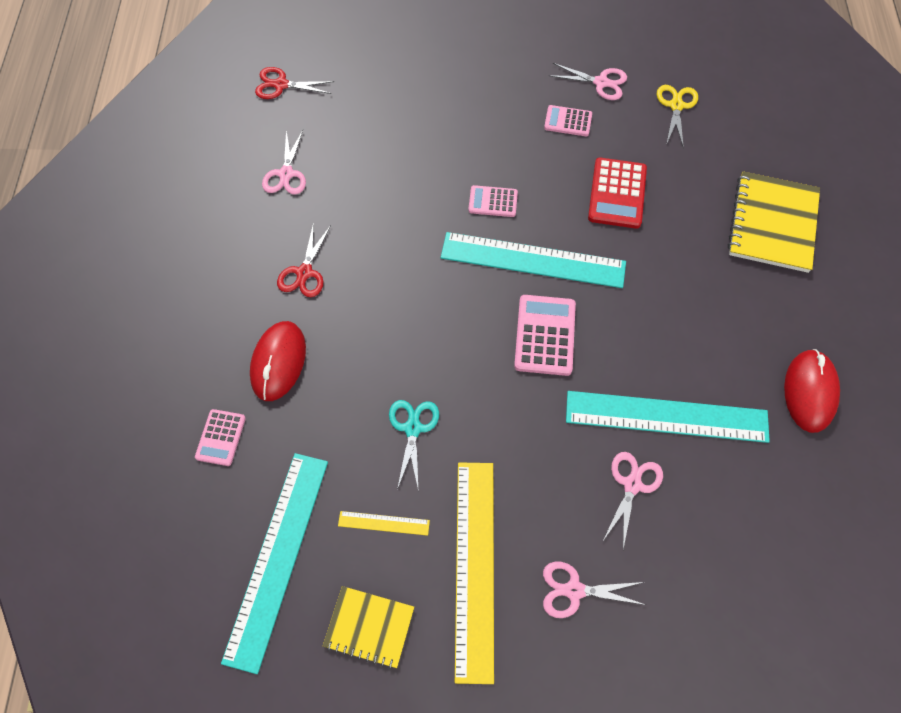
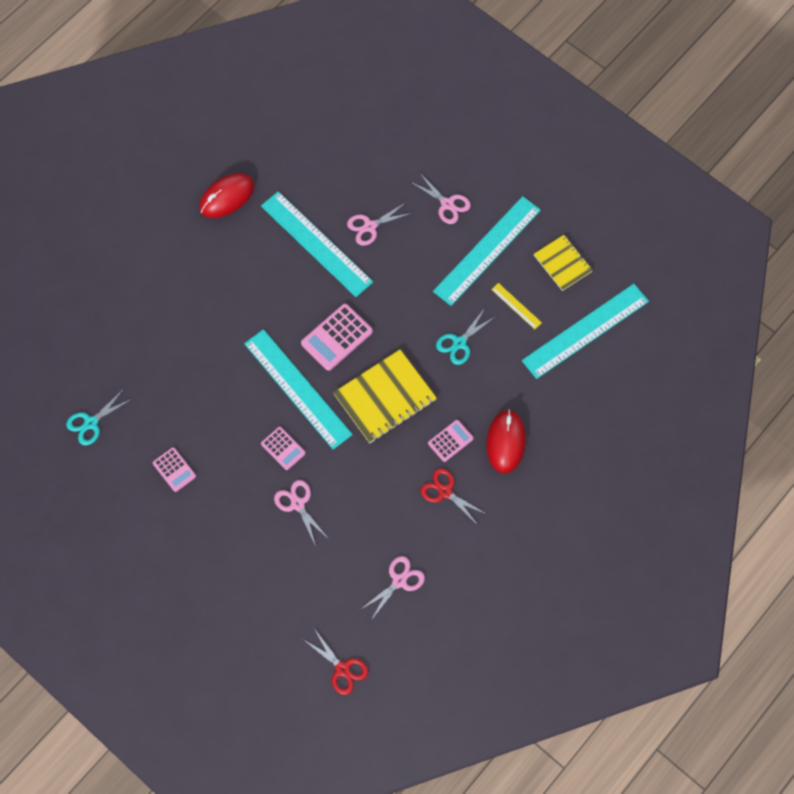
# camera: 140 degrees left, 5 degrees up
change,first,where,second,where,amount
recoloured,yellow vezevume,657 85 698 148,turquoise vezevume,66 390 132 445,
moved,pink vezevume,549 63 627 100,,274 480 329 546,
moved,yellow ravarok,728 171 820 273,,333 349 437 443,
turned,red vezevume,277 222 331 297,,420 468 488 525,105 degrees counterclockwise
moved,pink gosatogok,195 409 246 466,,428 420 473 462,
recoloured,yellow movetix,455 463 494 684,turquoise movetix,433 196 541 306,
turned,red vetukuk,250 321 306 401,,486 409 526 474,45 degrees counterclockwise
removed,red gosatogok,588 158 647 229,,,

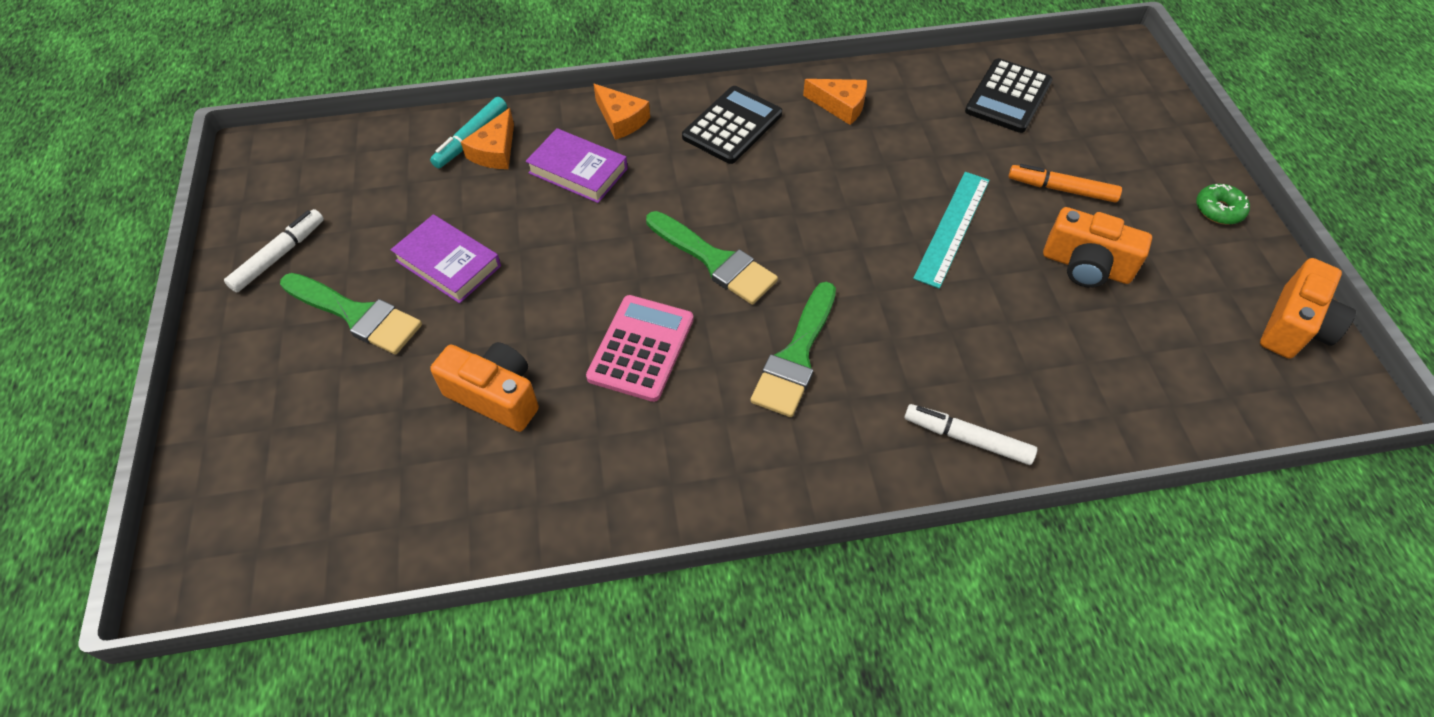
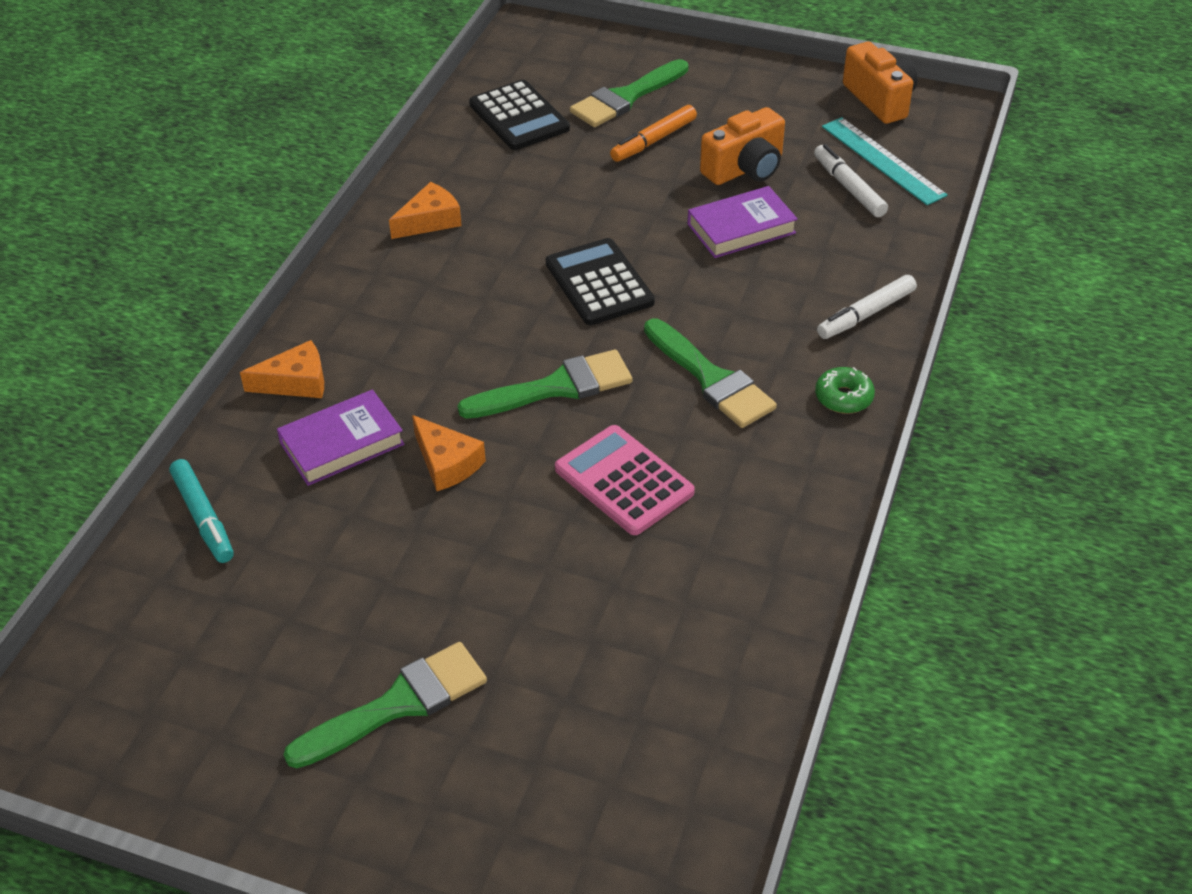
# camera: 60 degrees left, 10 degrees down
change,first,where,second,where,amount
moved,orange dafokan,461 108 514 169,,412 415 486 491,
moved,black gosatogok,682 86 782 164,,546 238 655 325,
added,,,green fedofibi,570 59 688 127,
moved,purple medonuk,390 214 501 303,,688 186 798 258,
moved,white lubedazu,224 209 324 293,,814 144 888 217,
moved,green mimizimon,1196 184 1250 225,,815 367 875 414,
moved,turquoise movetix,913 172 990 289,,822 117 948 205,
removed,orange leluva,430 342 539 432,,,

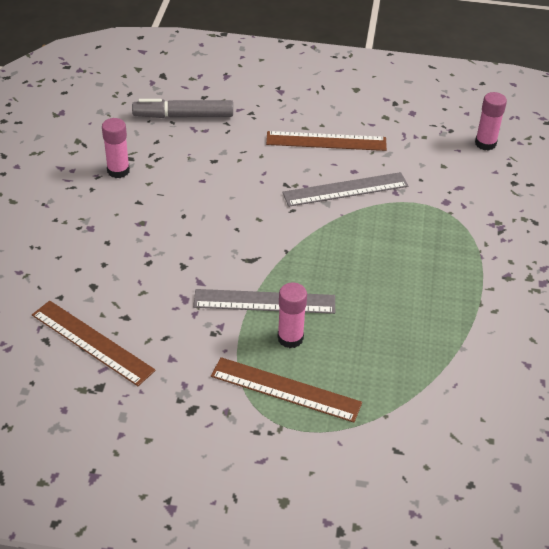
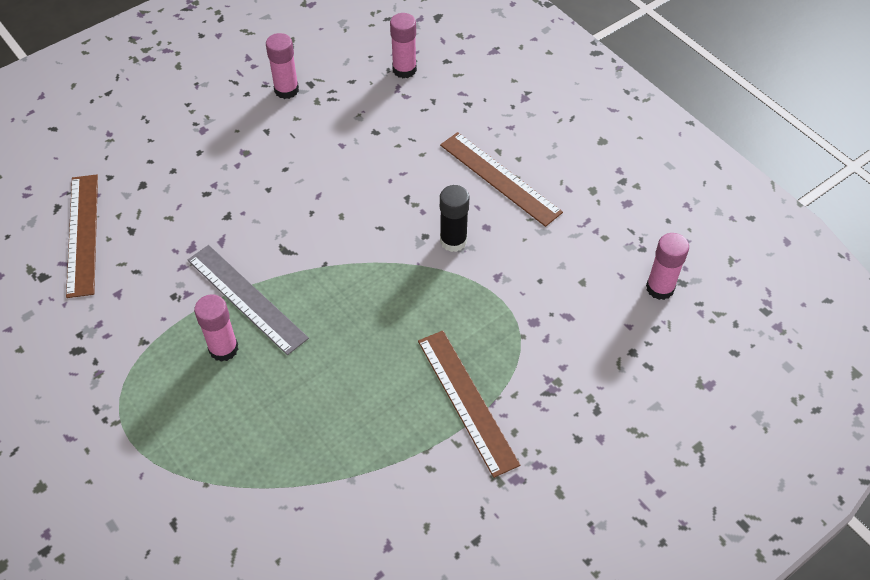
# camera: 45 degrees right, 10 degrees up
change,first,where,second,where,amount
replaced,grey lubedazu,132 99 233 118,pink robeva,390 13 417 78,
moved,brown movetix,211 357 362 423,,418 330 520 478,
replaced,grey movetix,282 172 408 207,black robeva,440 185 470 252,

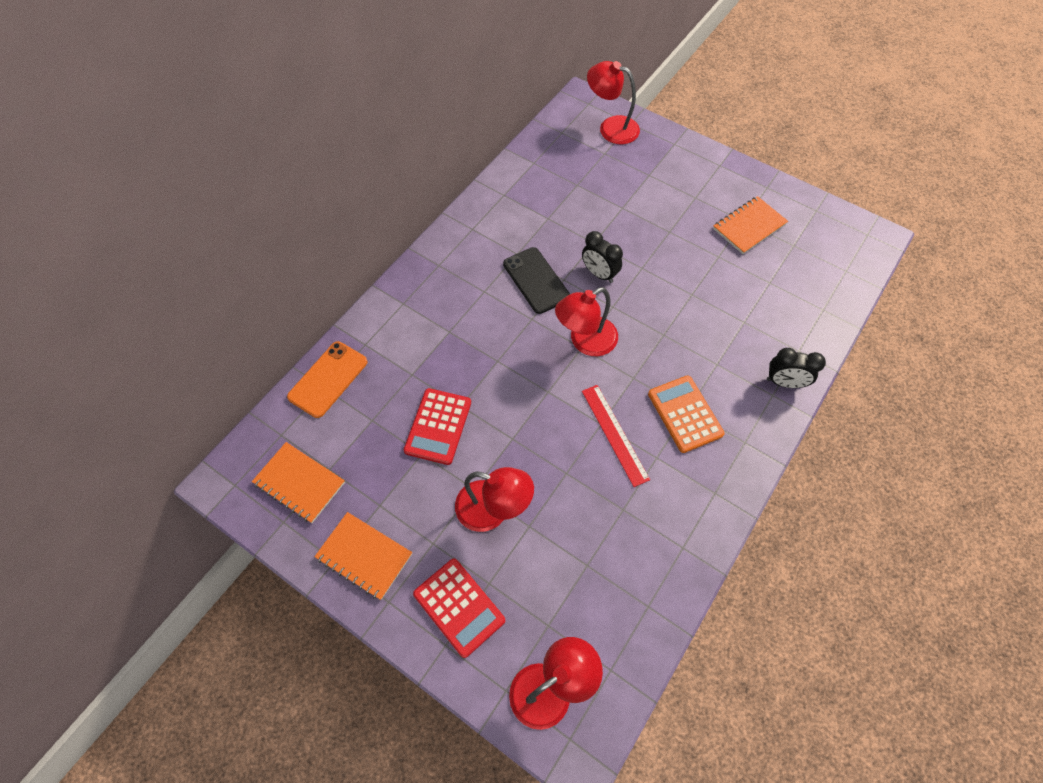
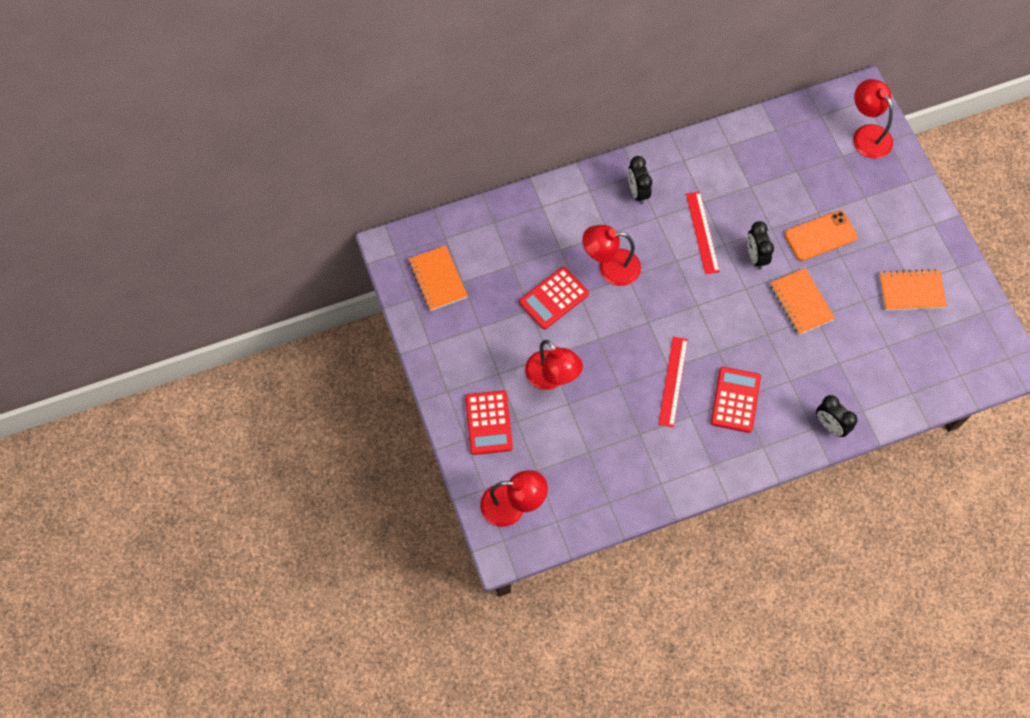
# camera: 35 degrees right, 5 degrees up
change,first,where,second,where,amount
moved,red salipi,555 287 618 356,,582 225 641 286,
added,,,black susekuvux,628 156 652 204,
replaced,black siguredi,503 247 570 314,red movetix,686 192 720 274,
recoloured,orange gosatogok,648 375 725 453,red gosatogok,711 367 761 433,
moved,orange ravarok,314 512 412 600,,770 268 835 335,
moved,orange siguredi,287 341 368 418,,785 210 858 261,

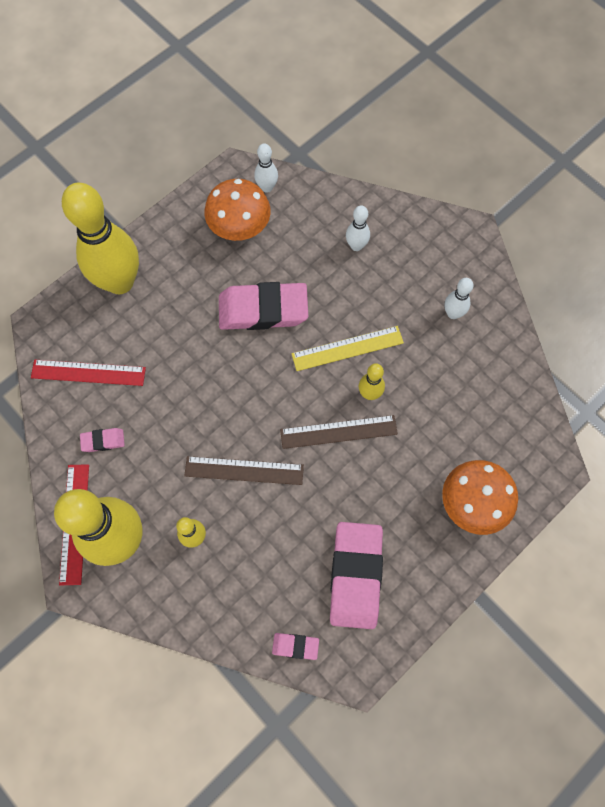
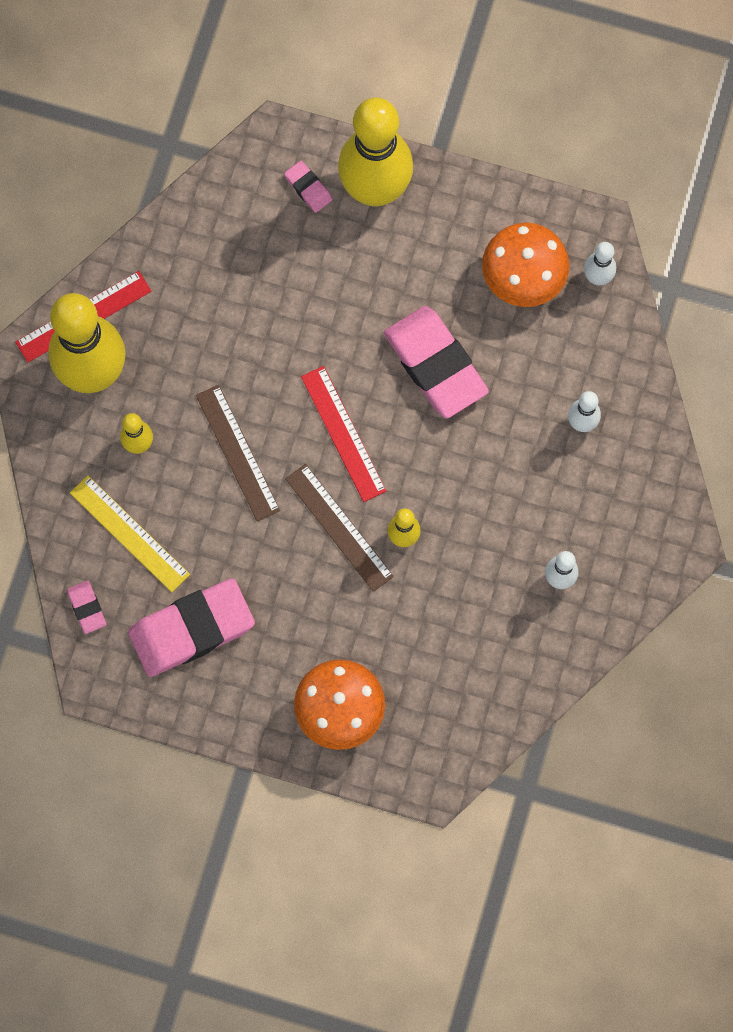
# camera: 60 degrees right, 5 degrees up
change,first,where,second,where,amount
moved,yellow movetix,291 326 404 371,,70 475 190 592,
moved,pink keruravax,80 428 125 452,,284 161 332 213,
moved,red movetix,31 360 146 386,,301 366 386 502,

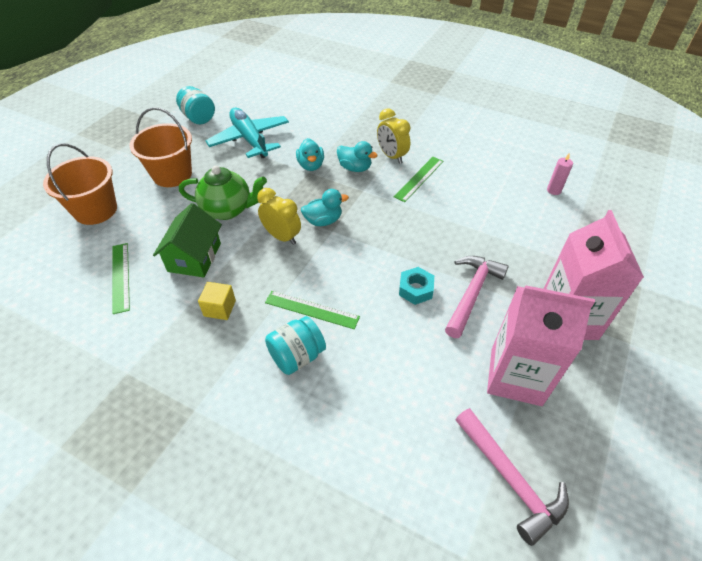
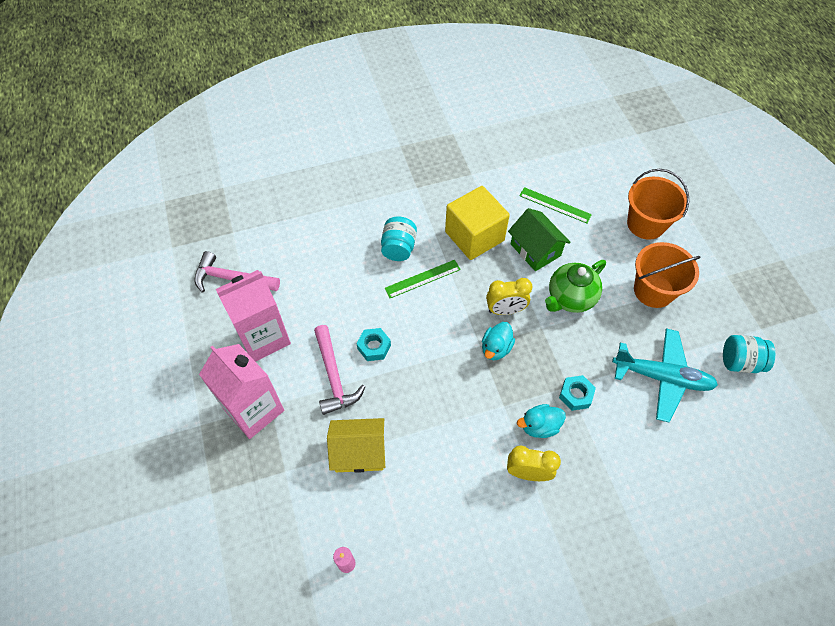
# camera: 135 degrees right, 10 degrees up
change,first,where,second,where,amount
added,,,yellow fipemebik,327 418 385 473,
resized,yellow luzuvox,198 282 236 320,,445 186 510 260,x2.18
replaced,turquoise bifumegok,296 138 324 171,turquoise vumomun,559 375 596 411,
removed,green movetix,394 157 443 202,,,

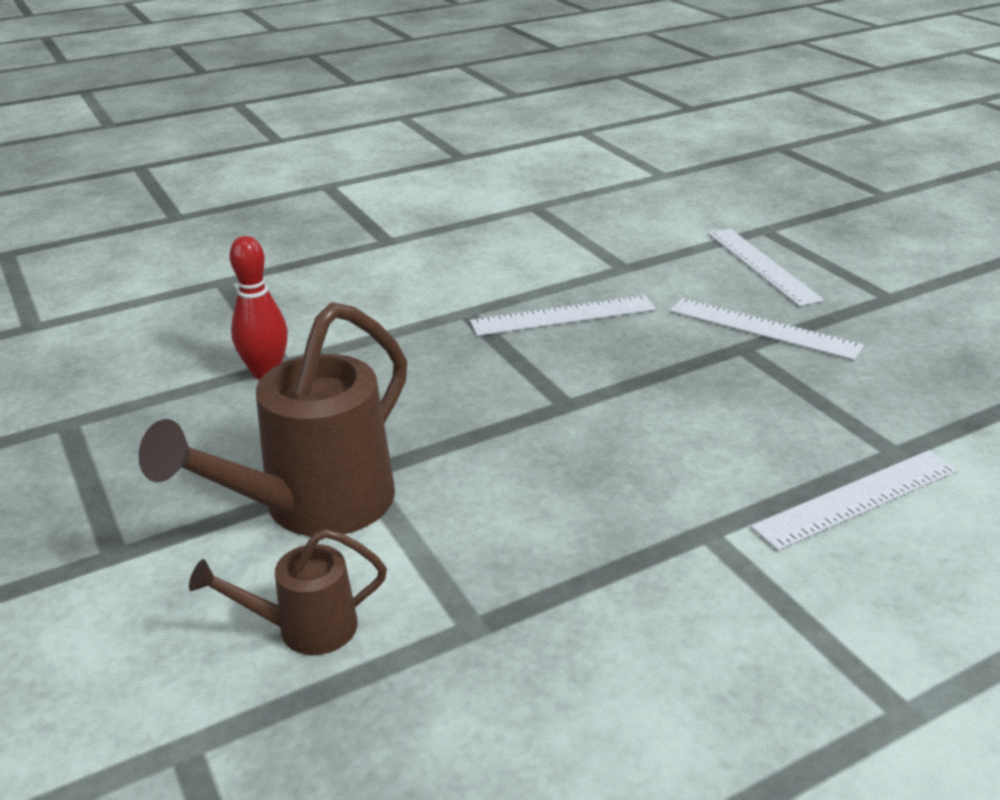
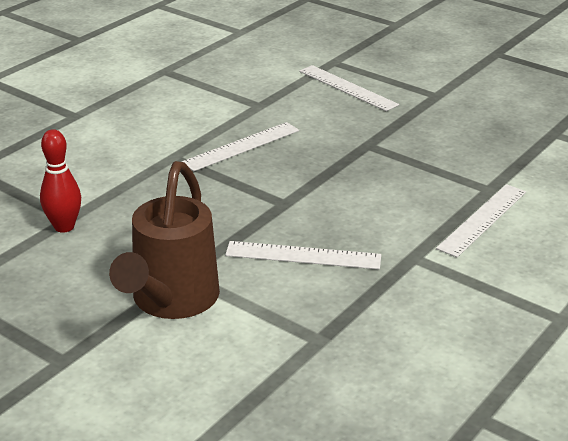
# camera: 25 degrees left, 0 degrees up
change,first,where,second,where,amount
moved,white movetix,670 298 864 360,,225 241 381 269,
removed,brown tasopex,189 529 387 655,,,

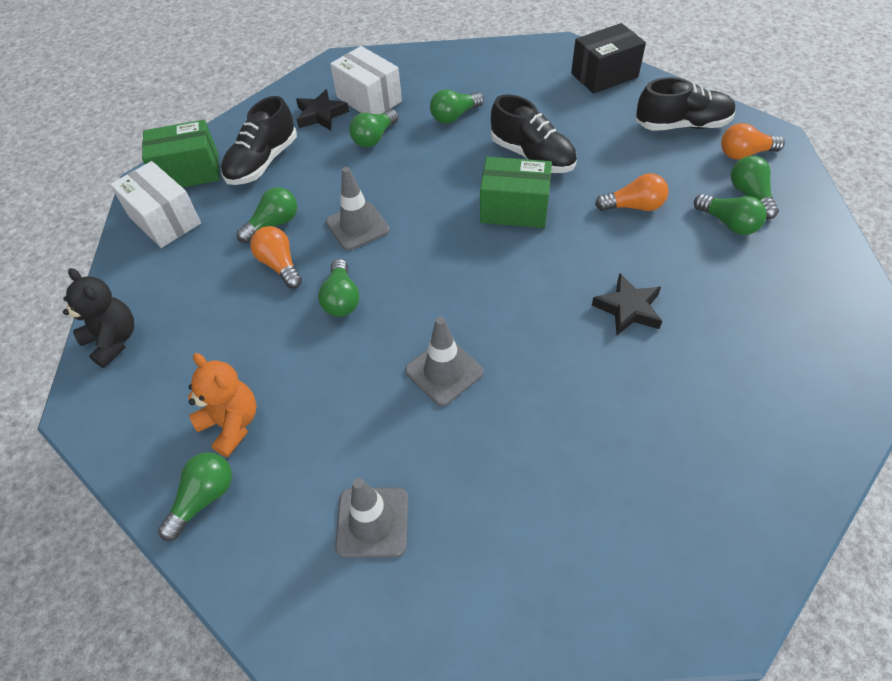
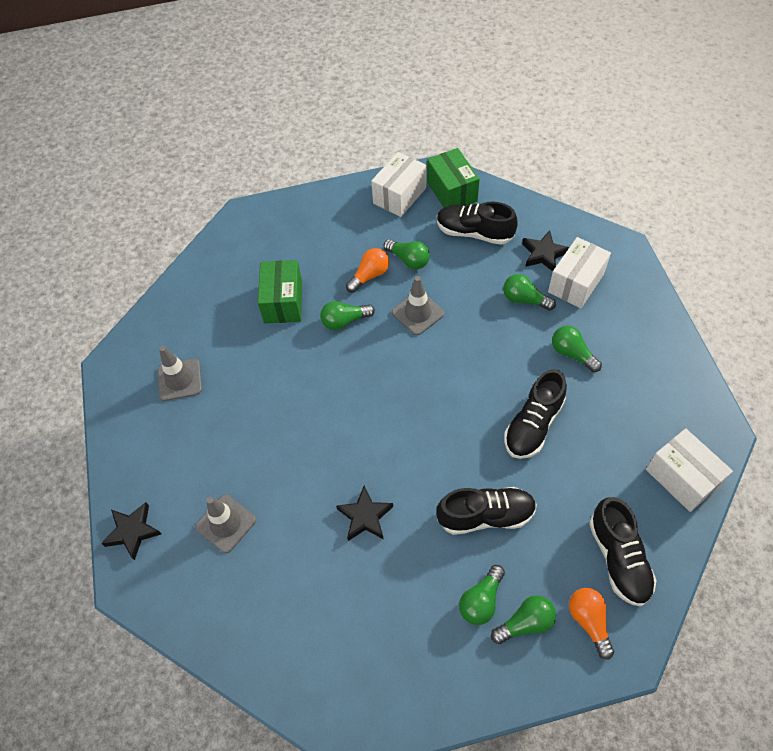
# camera: 80 degrees right, 5 degrees up
change,first,where,second,where,amount
added,,,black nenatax,101 502 161 560,
moved,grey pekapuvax,405 317 484 406,,195 495 256 553,
moved,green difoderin,480 157 552 228,,258 260 302 323,
replaced,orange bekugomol,595 173 668 211,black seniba,436 487 537 535,
recoloured,black difoderin,571 23 646 94,white difoderin,646 429 733 512,
removed,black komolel,63 268 134 368,,,
removed,green bekugomol,158 452 232 541,,,
removed,orange komolel,188 353 257 457,,,

